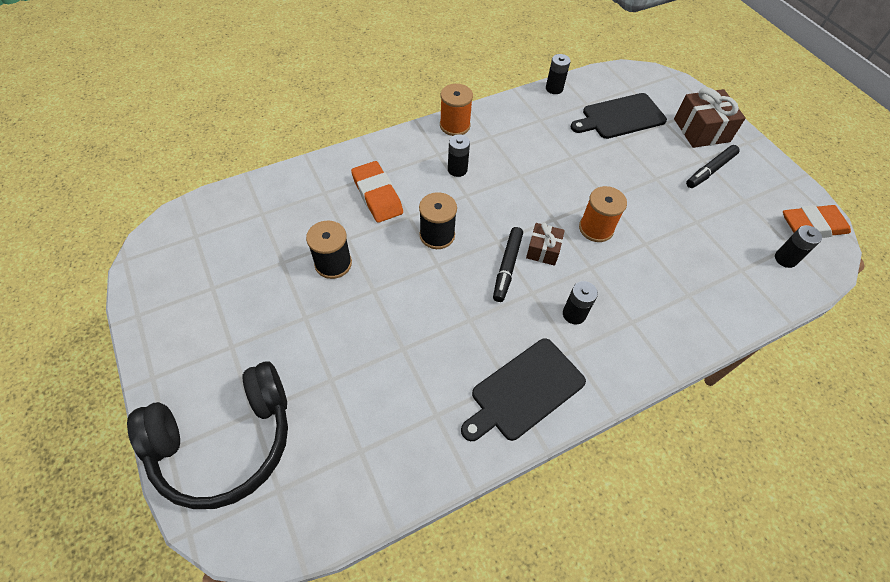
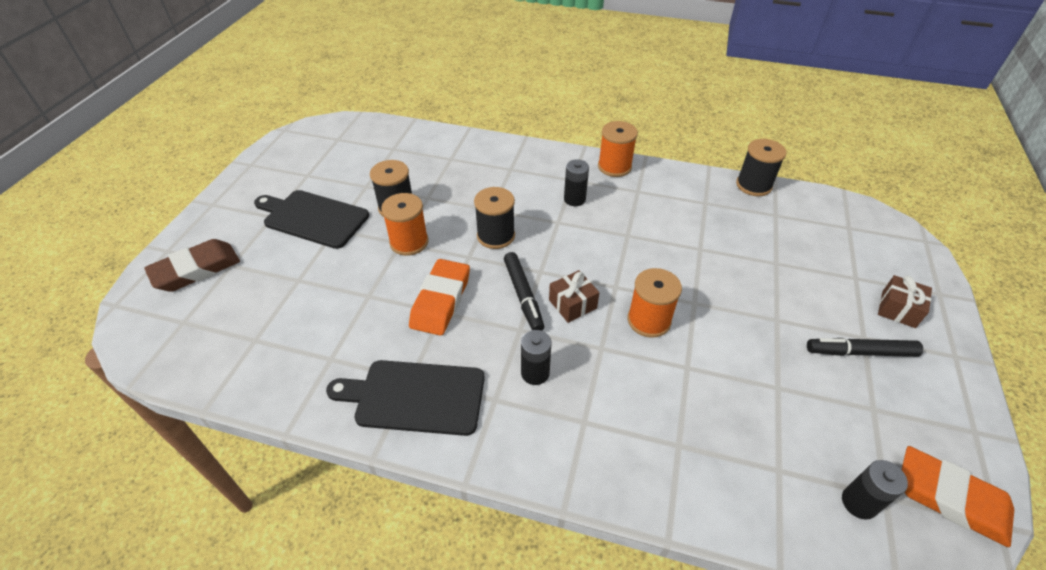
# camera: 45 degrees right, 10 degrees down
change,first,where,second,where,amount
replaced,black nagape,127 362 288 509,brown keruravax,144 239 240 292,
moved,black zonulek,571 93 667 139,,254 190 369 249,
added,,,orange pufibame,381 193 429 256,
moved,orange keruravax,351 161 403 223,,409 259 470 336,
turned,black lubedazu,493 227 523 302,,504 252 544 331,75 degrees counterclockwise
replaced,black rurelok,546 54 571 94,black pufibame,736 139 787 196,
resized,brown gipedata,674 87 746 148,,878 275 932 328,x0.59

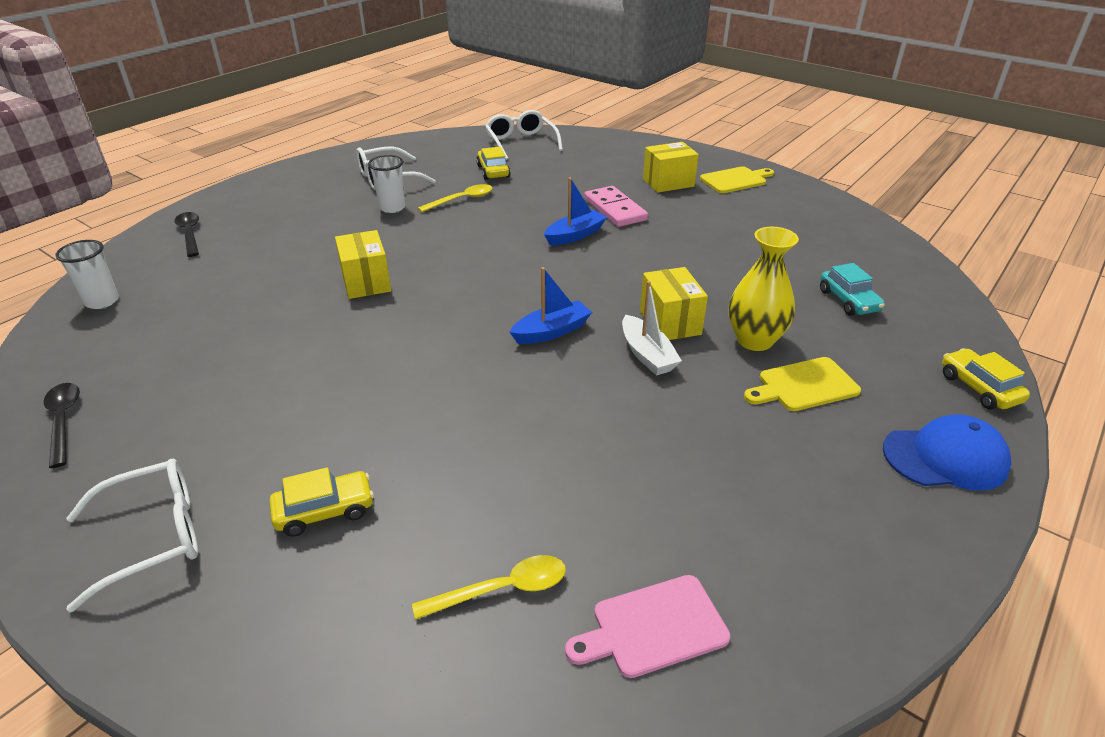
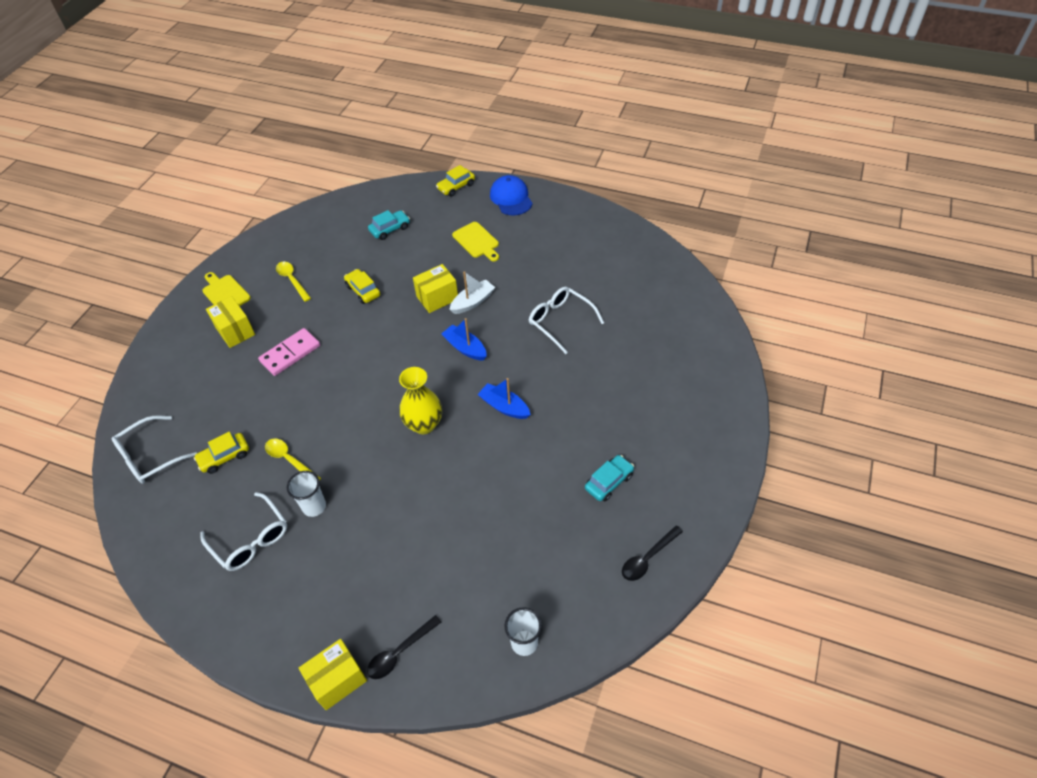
# camera: 105 degrees left, 15 degrees up
change,first,where,second,where,amount
moved,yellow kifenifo,412 555 566 620,,276 262 311 302,
moved,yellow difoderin,335 230 391 299,,299 639 367 710,
moved,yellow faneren,269 467 374 537,,344 269 381 304,
moved,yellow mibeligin,728 227 799 351,,399 367 442 434,
moved,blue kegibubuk,544 177 607 245,,478 378 531 419,
moved,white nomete,66 459 198 612,,529 287 604 354,
added,,,turquoise faneren,585 455 634 501,
removed,pink zonulek,565 575 730 678,,,

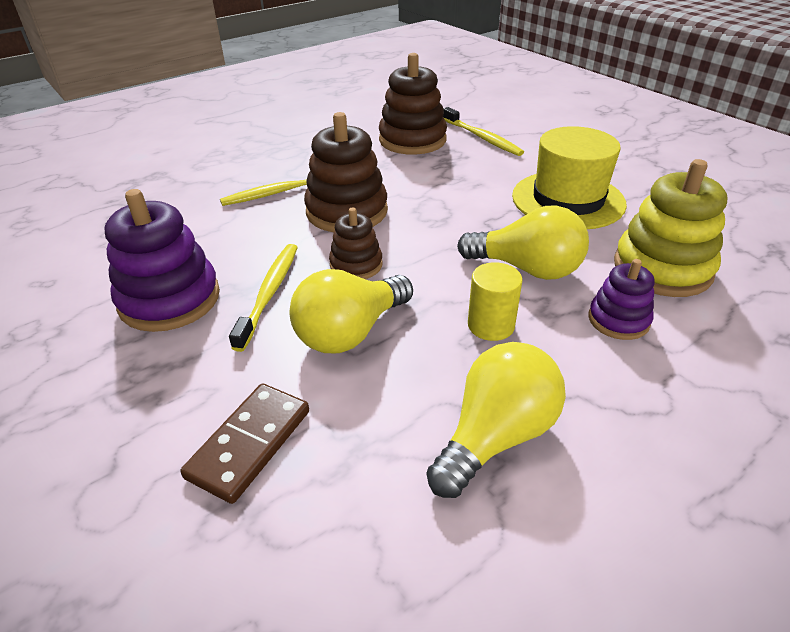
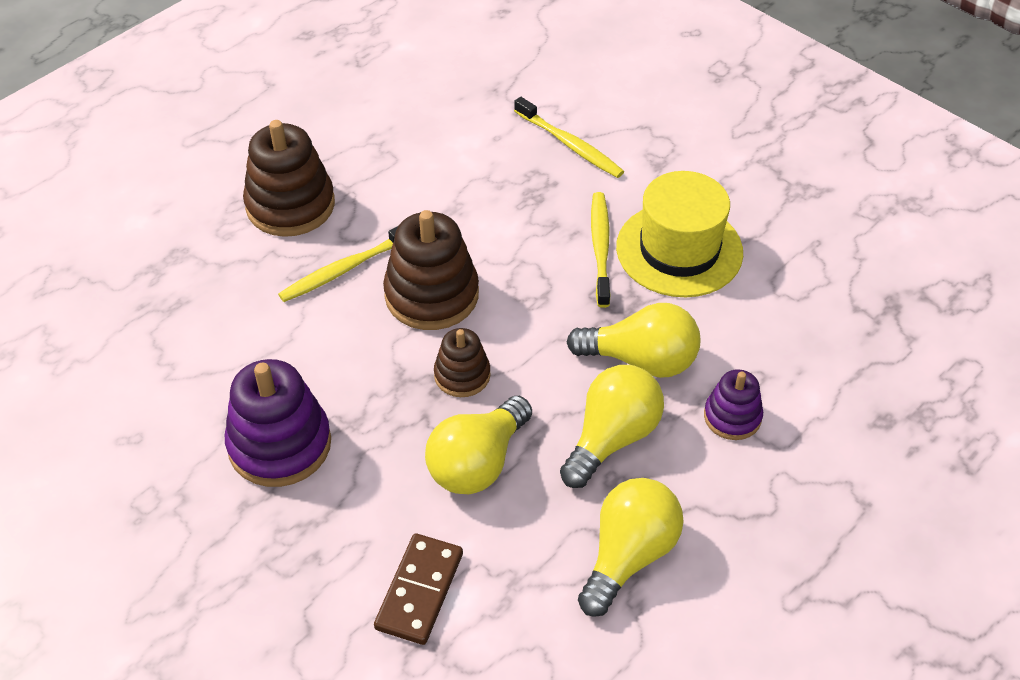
# camera: 10 degrees left, 10 degrees up
change,first,where,second,where,amount
moved,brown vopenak,379 53 447 155,,243 120 335 237,
replaced,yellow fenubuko,468 262 523 341,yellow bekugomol,560 365 664 488,
moved,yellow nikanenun,229 244 298 352,,591 192 611 308,
removed,yellow vopenak,614 159 728 297,,,

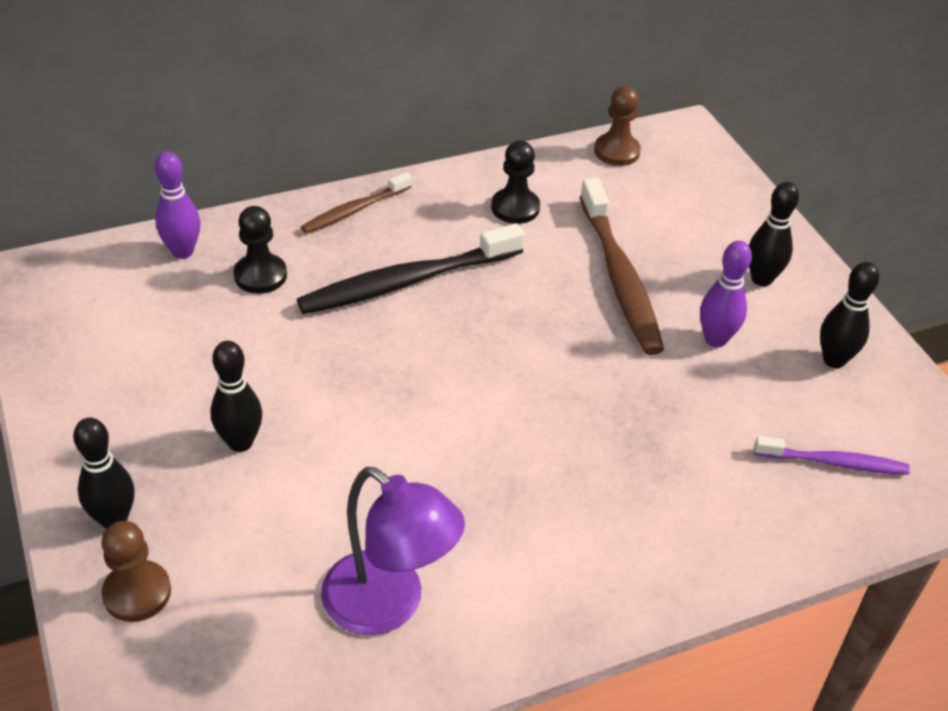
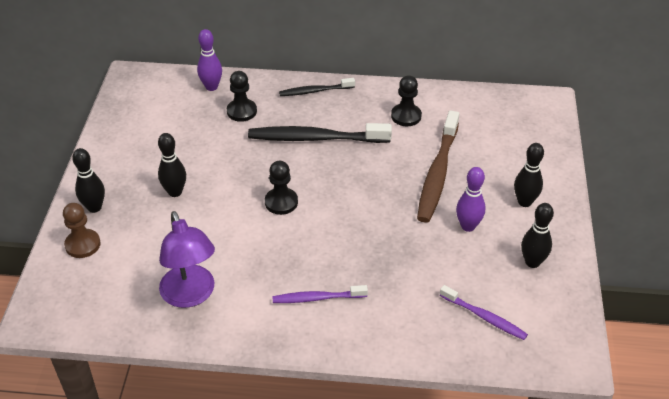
# camera: 30 degrees right, 0 degrees up
change,first,where,second,where,amount
added,,,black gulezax,265 161 298 215,
added,,,purple nikanenun,273 285 368 303,
recoloured,brown nikanenun,301 172 412 234,black nikanenun,279 78 355 96,
removed,brown gulezax,594 86 641 166,,,

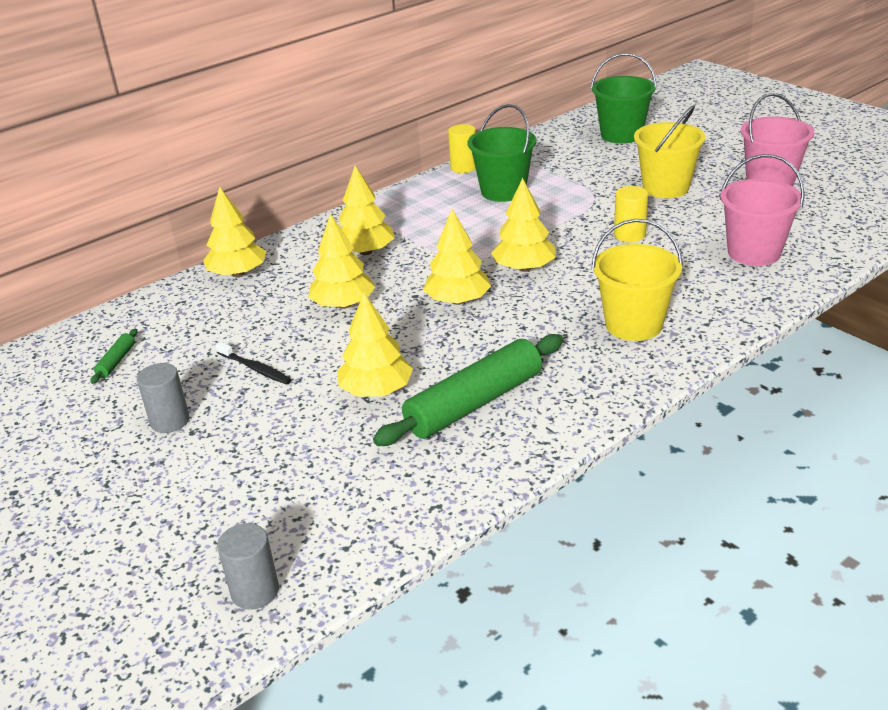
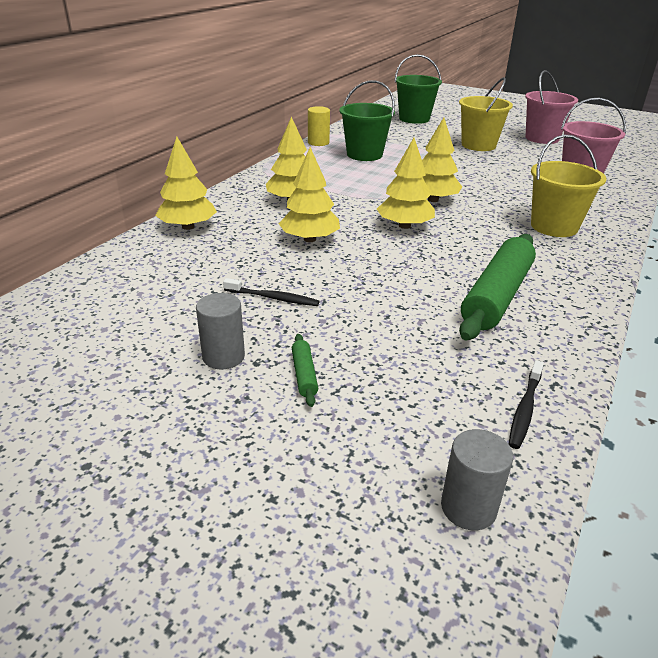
# camera: 25 degrees left, 0 degrees up
change,first,where,second,where,amount
moved,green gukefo,90 329 138 384,,292 334 318 407,
added,,,black nikanenun,509 360 544 449,
removed,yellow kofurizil,337 293 413 397,,,
removed,yellow fenubuko,614 186 648 242,,,

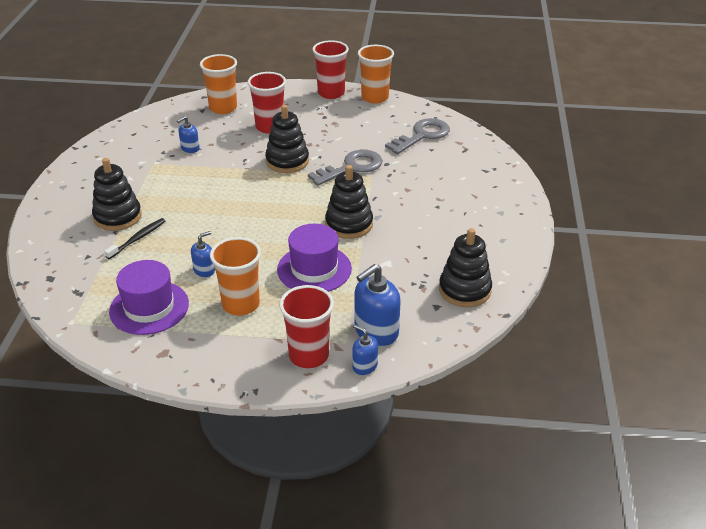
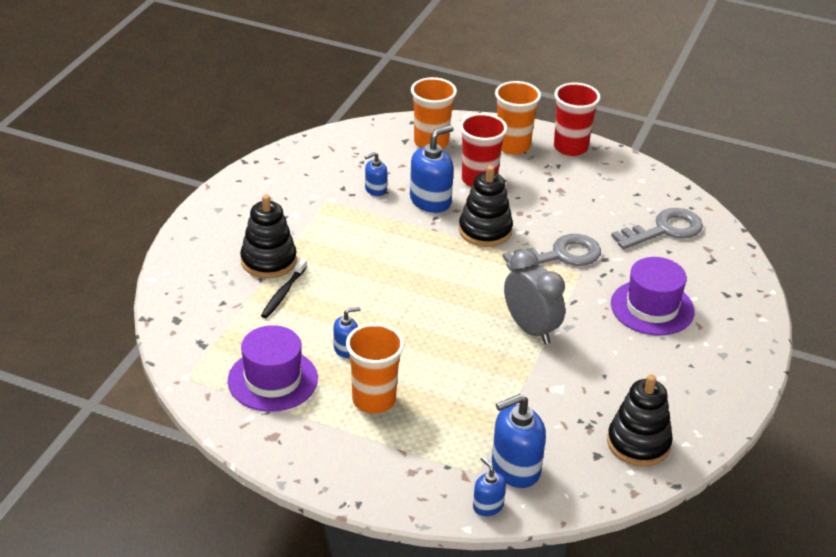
# camera: 15 degrees right, 0 degrees up
change,first,where,second,where,amount
turned,black nikanenun,104 218 165 259,,261 258 307 318,150 degrees clockwise
added,,,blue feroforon,410 125 454 213,
moved,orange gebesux,358 45 394 104,,495 81 541 155,
replaced,black vopenak,325 165 373 239,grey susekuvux,504 249 565 344,
moved,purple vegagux,277 224 352 292,,611 257 695 335,
removed,red gebesux,279 285 334 368,,,

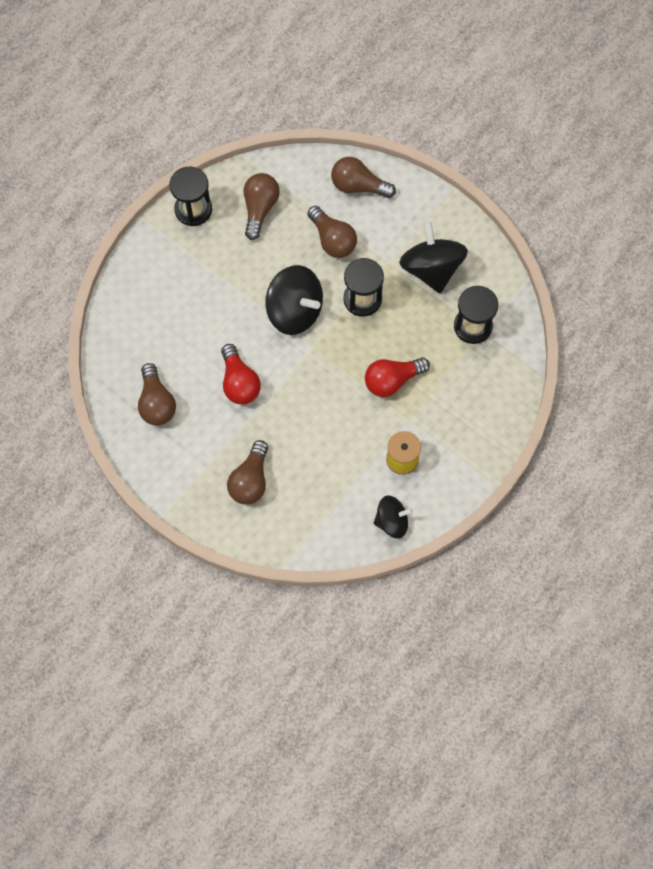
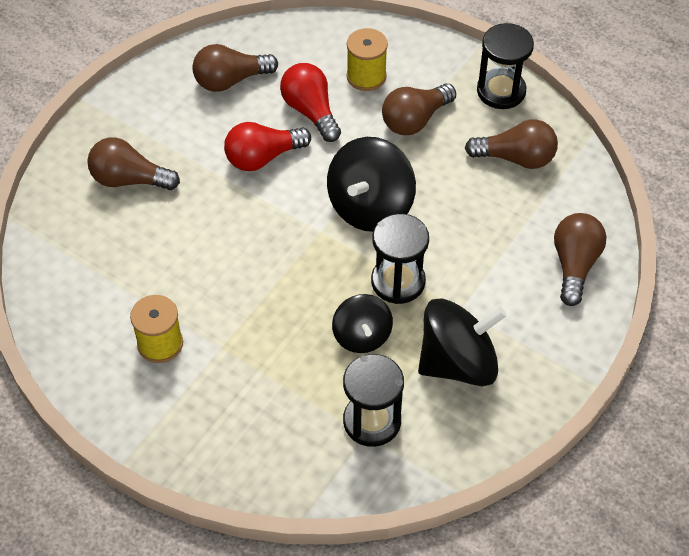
# camera: 85 degrees right, 15 degrees down
change,first,where,second,where,amount
moved,red bekugomol,365 357 430 397,,280 63 341 142,
moved,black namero,374 496 413 539,,332 294 393 353,
added,,,yellow pufibame,347 28 388 91,
moved,brown bekugomol,307 206 357 258,,382 83 456 135,

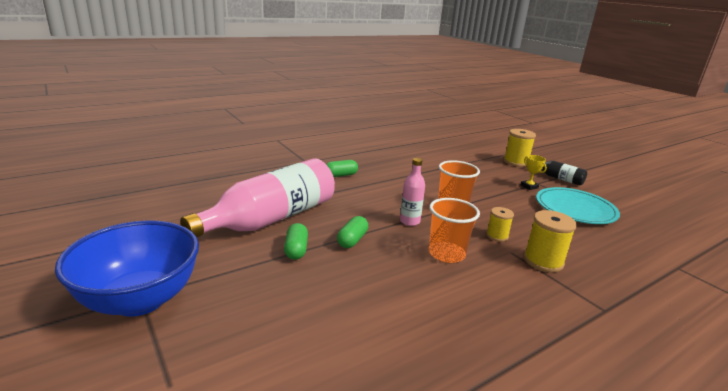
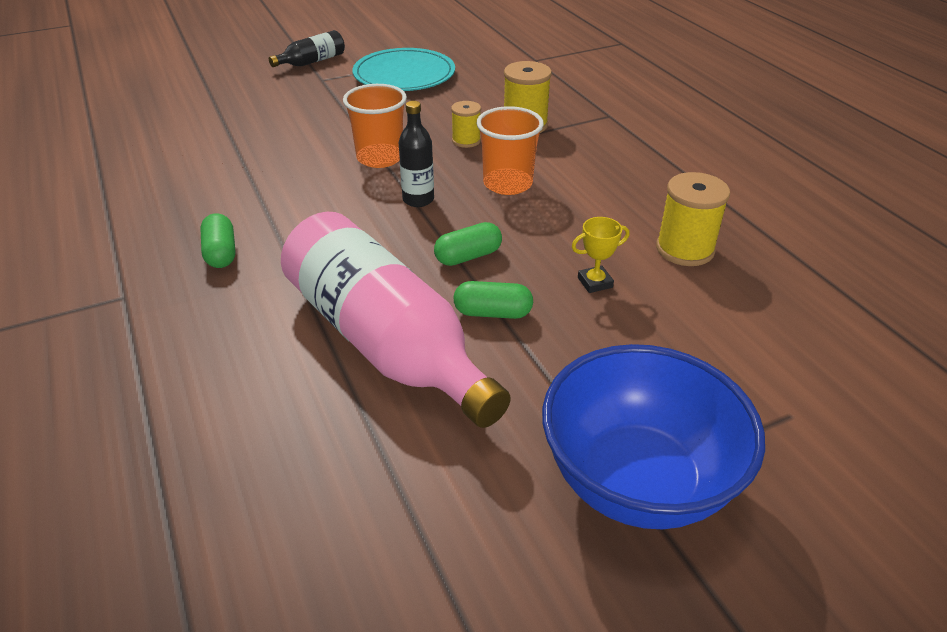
# camera: 80 degrees left, 15 degrees up
change,first,where,second,where,amount
recoloured,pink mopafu,400 158 425 226,black mopafu,399 101 434 207,
turned,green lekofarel,337 216 368 248,,434 222 502 266,60 degrees counterclockwise
moved,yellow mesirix,521 155 547 190,,572 217 629 293,
moved,yellow pufibame,504 129 536 167,,656 172 730 266,

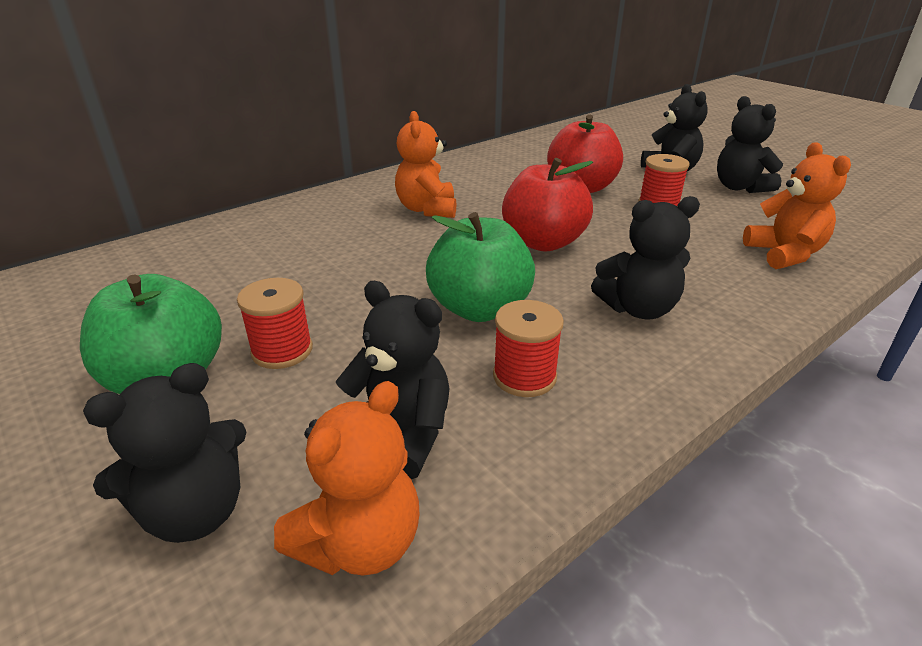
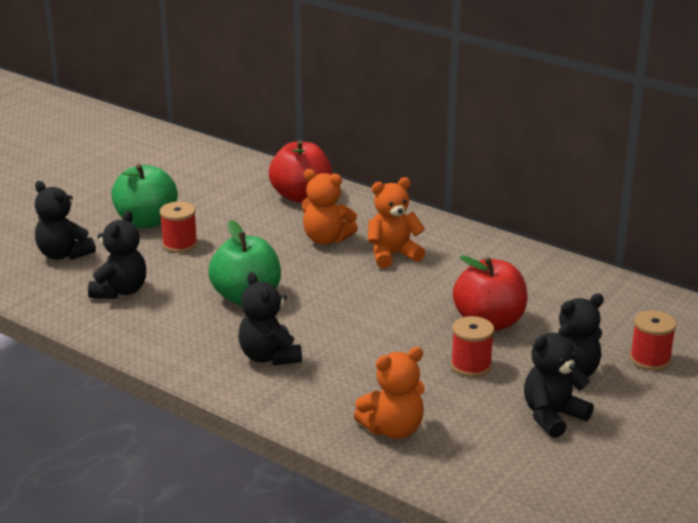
# camera: 75 degrees right, 5 degrees down
change,first,where,second,where,amount
moved,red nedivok,502 158 593 252,,269 140 332 203,
moved,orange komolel,274 381 419 576,,302 169 358 245,
moved,red pufibame,493 300 564 397,,630 310 676 371,

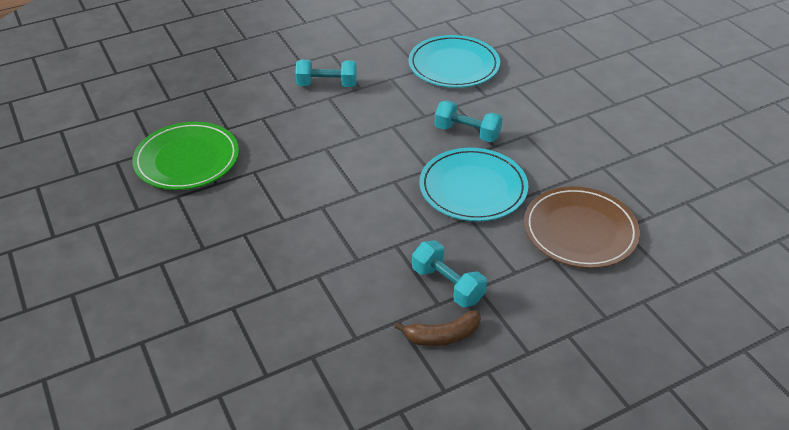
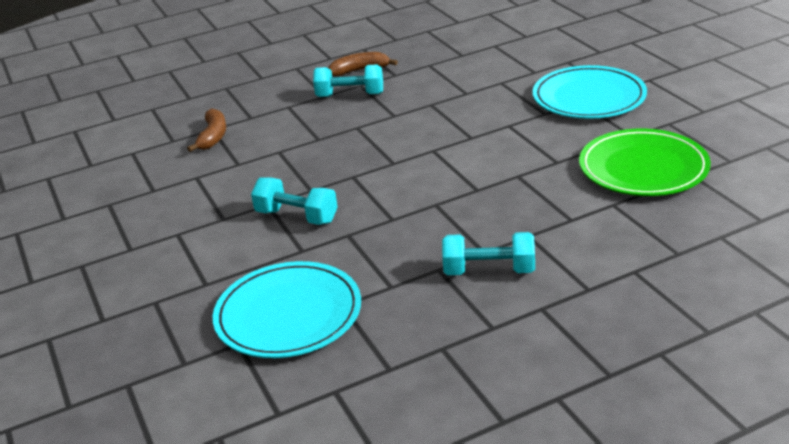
# camera: 175 degrees left, 10 degrees down
change,first,where,second,where,amount
replaced,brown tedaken,524 186 640 268,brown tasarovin,187 109 226 152,
turned,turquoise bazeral,412 240 487 307,,313 64 383 97,45 degrees counterclockwise
moved,turquoise tedaken,419 148 528 221,,533 65 647 119,

